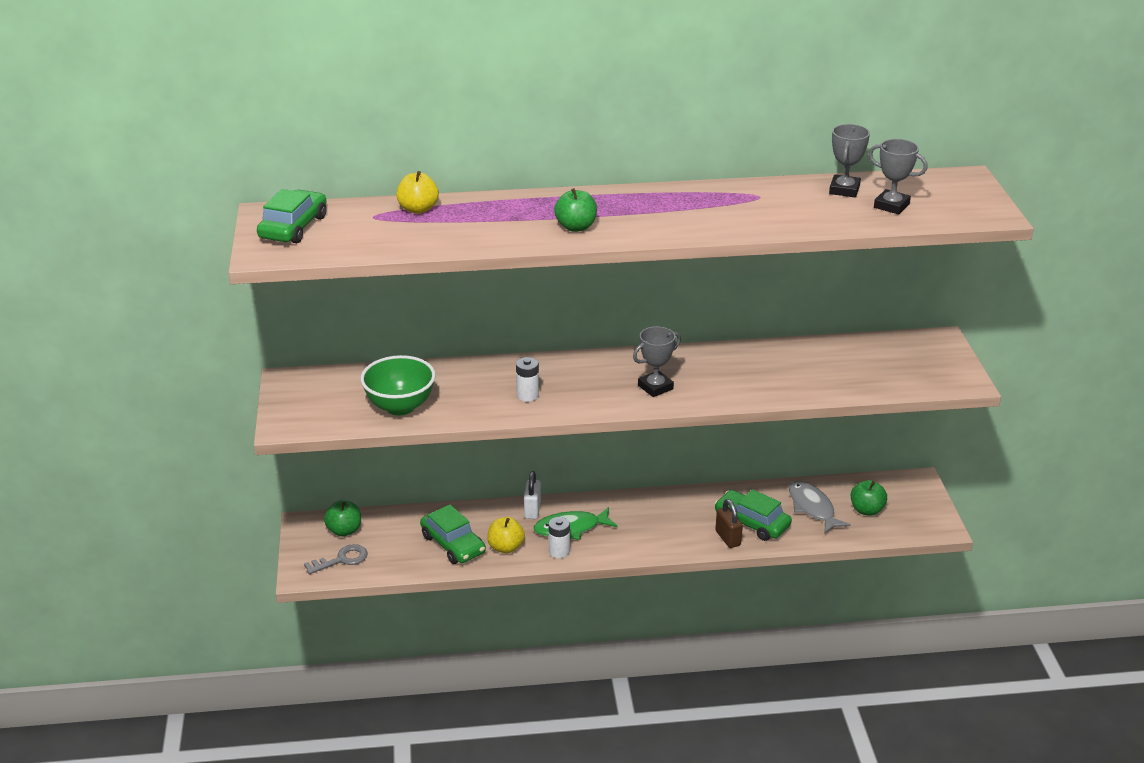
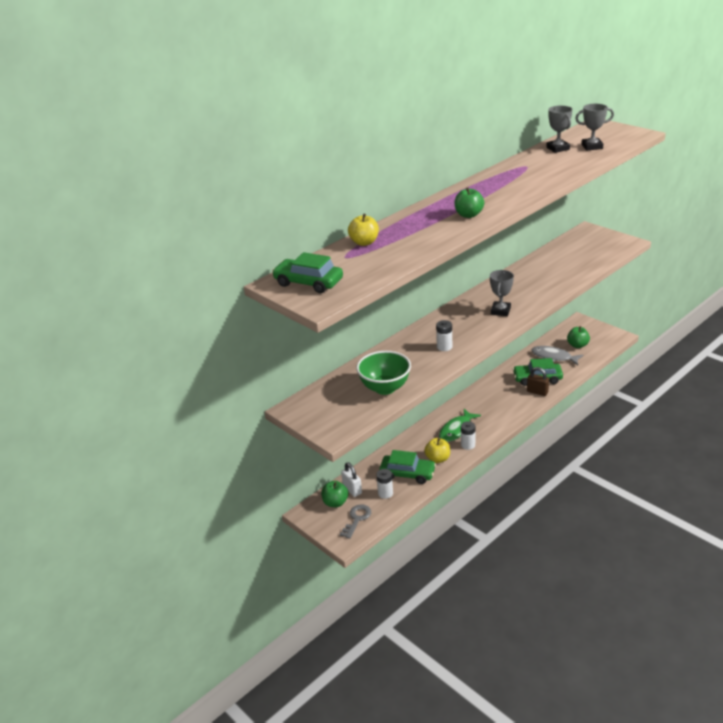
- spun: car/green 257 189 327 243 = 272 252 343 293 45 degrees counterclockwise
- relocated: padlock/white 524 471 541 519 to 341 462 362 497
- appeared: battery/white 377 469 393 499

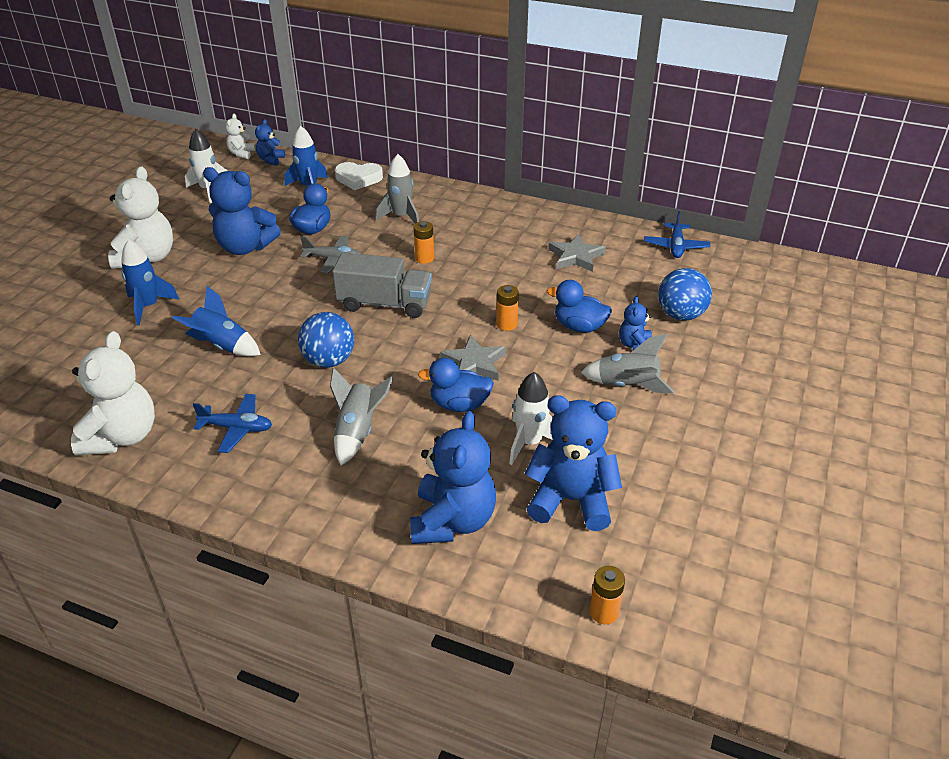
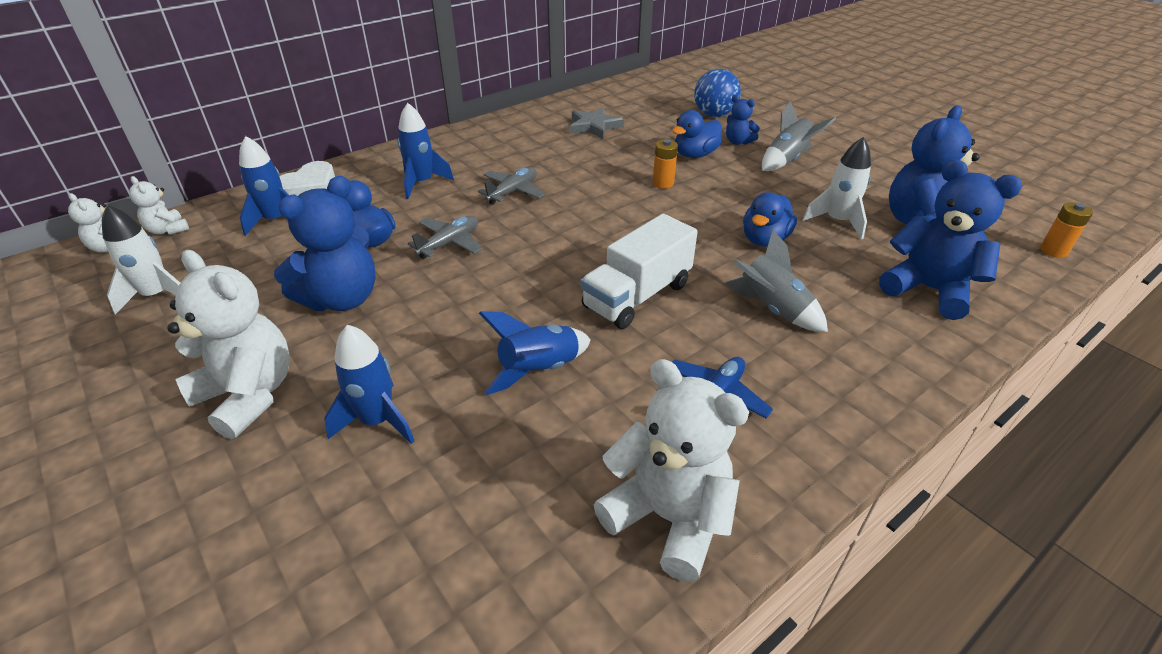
- colour: teddy bear/blue 255 119 285 166 to teddy bear/white 129 176 189 235
- exchanged: ball/blue 298 312 354 368 to truck/white 581 214 698 329
- missing: truck/grey 332 252 432 318
- colour: rocket/grey 376 154 419 224 to rocket/blue 397 103 454 199
- exchanged: battery/orange 414 221 434 264 to plane/grey 478 167 545 205
- missing: star/grey 440 335 506 380
- missing: plane/blue 644 211 710 258

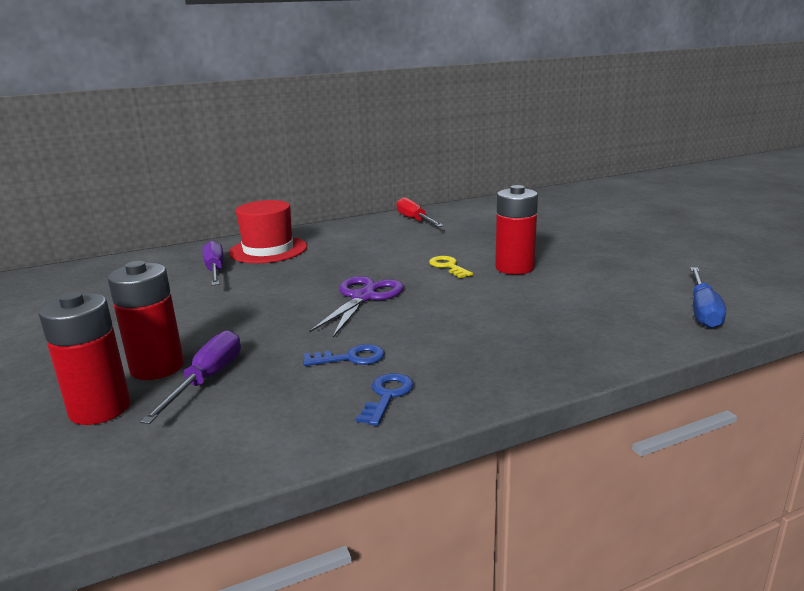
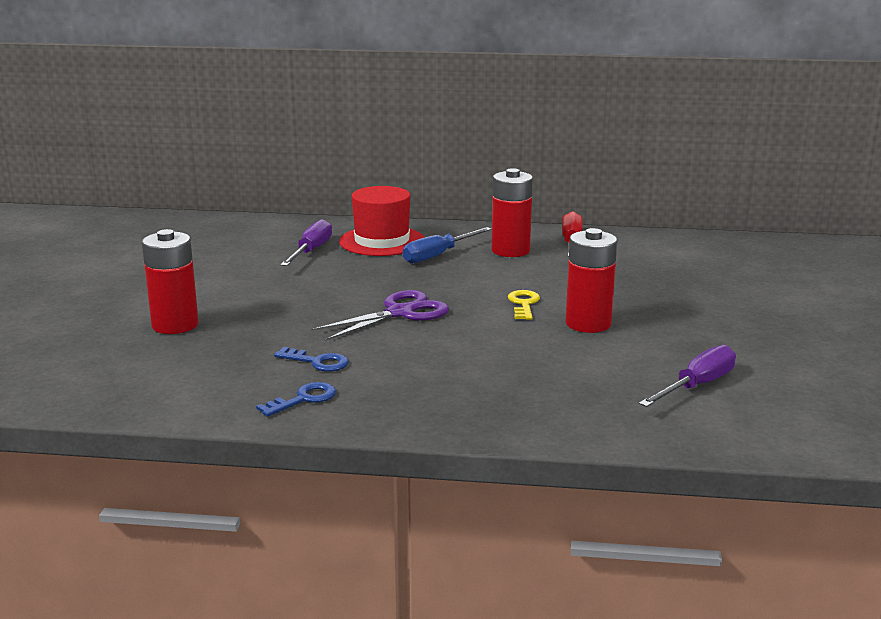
- relocated: battery/red 39 292 131 425 to 491 168 533 257
- relocated: screwdriver/purple 140 330 241 424 to 639 345 736 407
- relocated: screwdriver/blue 690 267 726 328 to 403 227 492 264

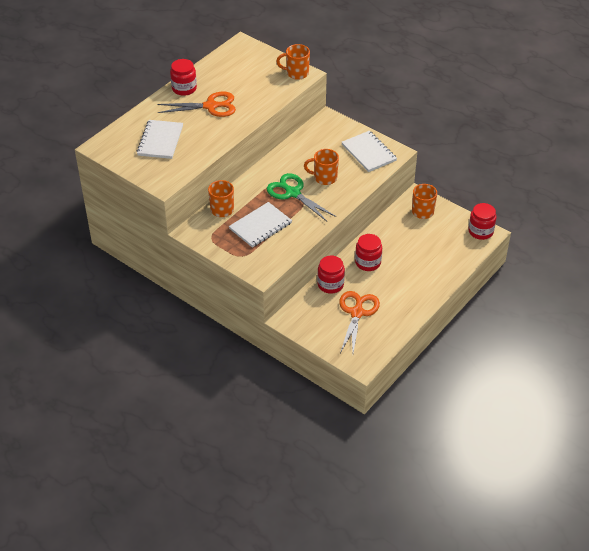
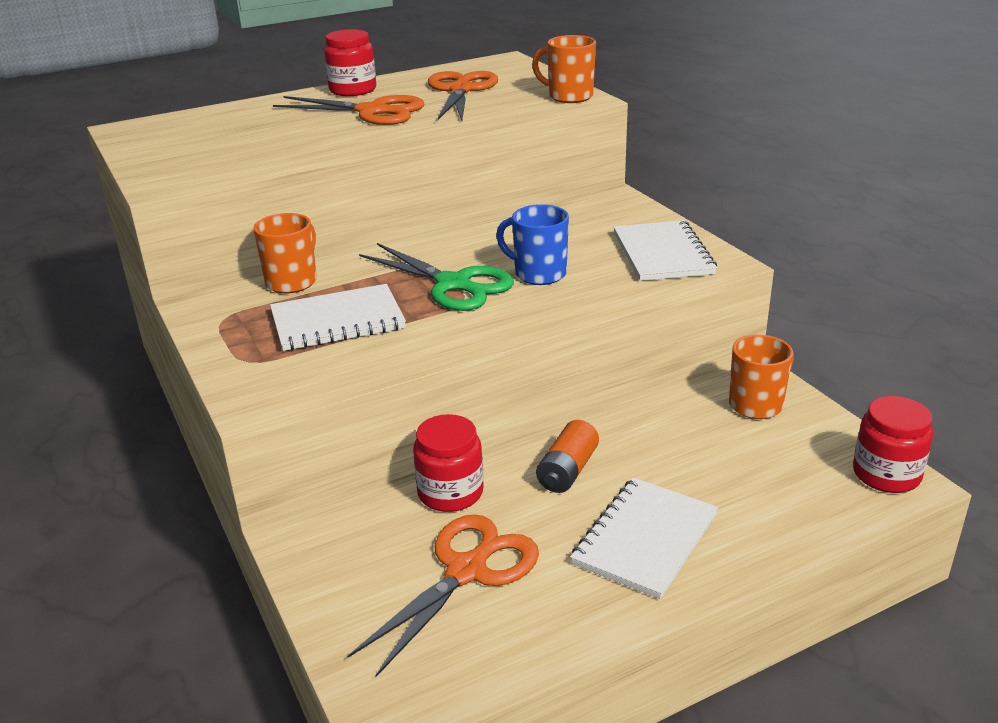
- relocated: notebook/white 137 120 183 159 to 570 478 718 599
- spun: scissors/green 267 173 336 222 = 359 243 514 311 150 degrees clockwise
- colour: mug/orange 304 149 339 185 to mug/blue 496 204 569 285
- exchanged: jar/red 355 234 382 271 to battery/orange 536 420 599 493
- appeared: scissors/orange 428 71 498 121

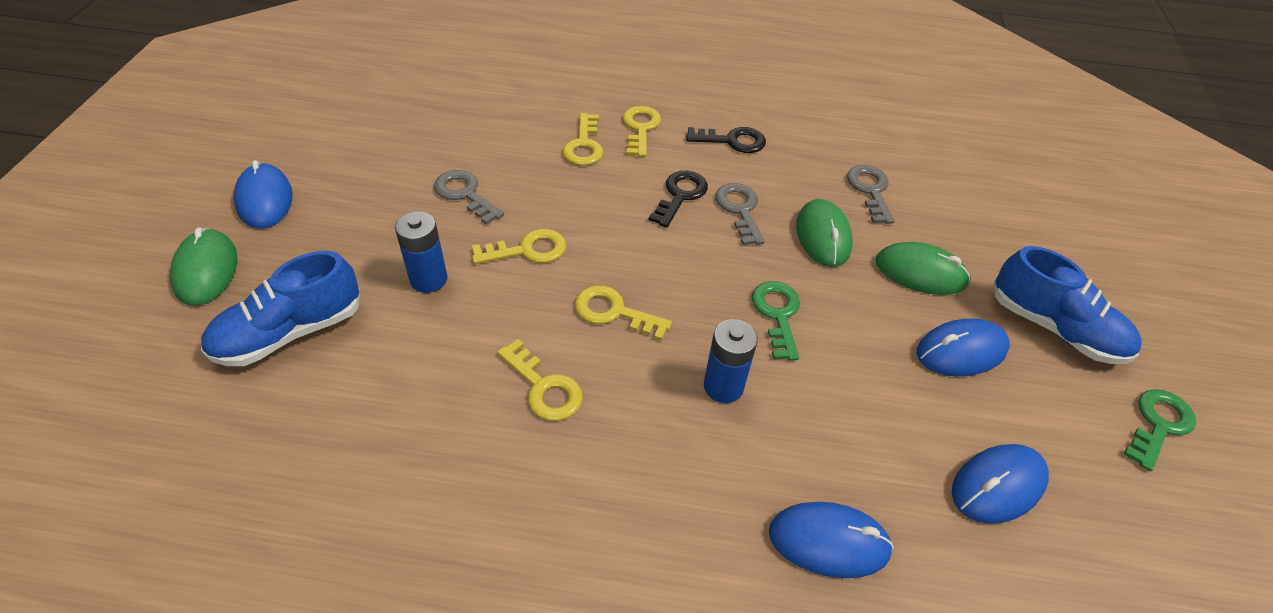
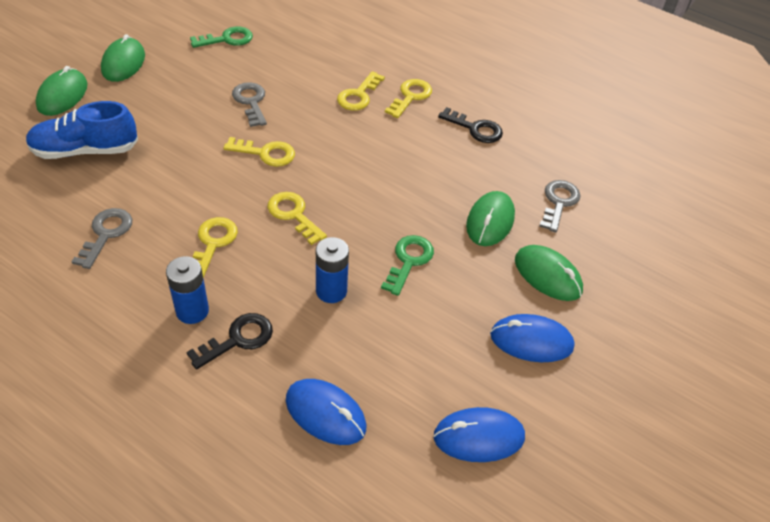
- colour: mouse/blue 234 160 293 229 to mouse/green 101 34 145 82
- relocated: battery/blue 395 211 447 293 to 166 256 209 324
- spun: key/yellow 497 339 583 421 = 193 217 238 278 150 degrees counterclockwise
- relocated: key/black 649 171 708 228 to 186 313 273 370
- relocated: key/grey 715 183 765 245 to 71 208 132 269
- missing: shoe/blue 994 246 1142 364
- relocated: key/green 1124 389 1196 471 to 190 27 253 48

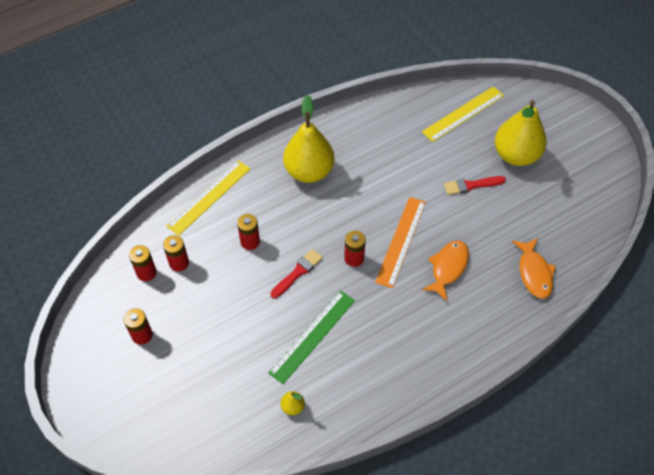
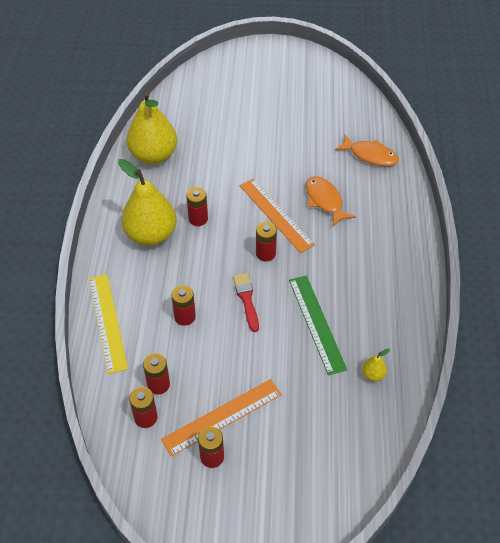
- missing: ruler/yellow 422 86 504 142
- missing: brush/red 444 176 506 195
- relocated: pear/yellow 495 100 547 166 to 126 92 177 164
- appeared: ruler/orange 161 379 282 457
- appeared: battery/red 186 187 208 226

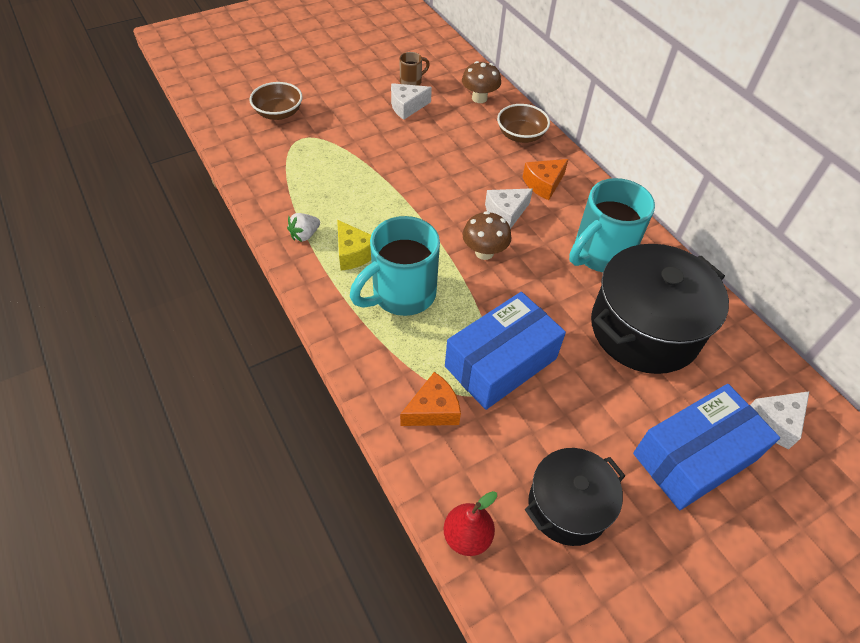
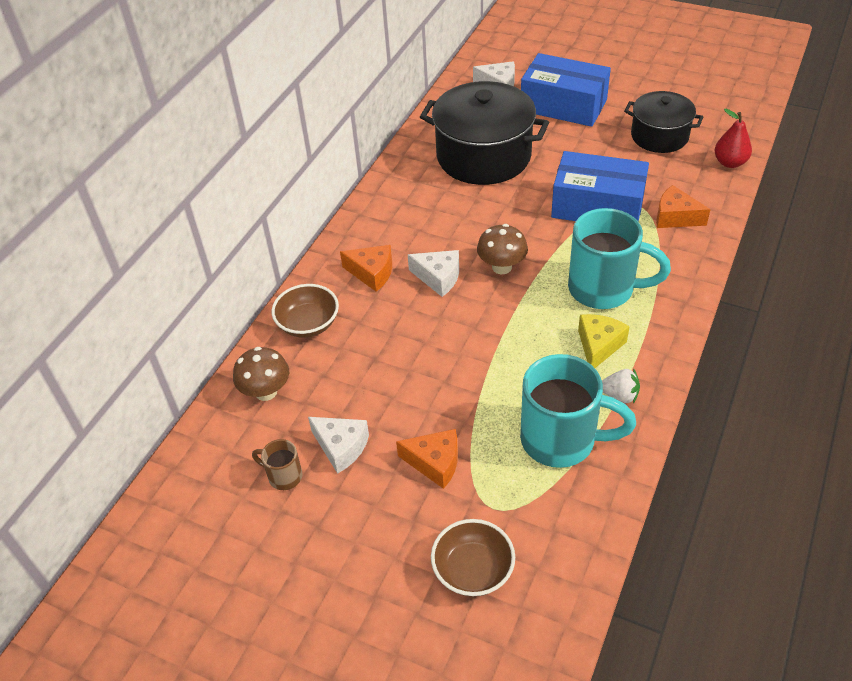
- relocated: mug/turquoise 569 178 655 272 to 520 354 636 468
- appeared: cheese/orange 396 429 458 489

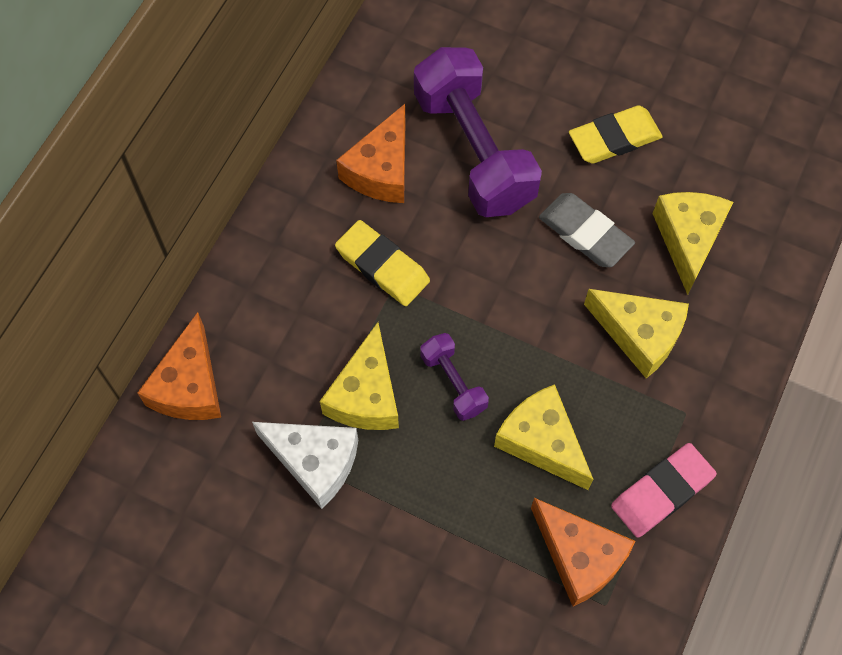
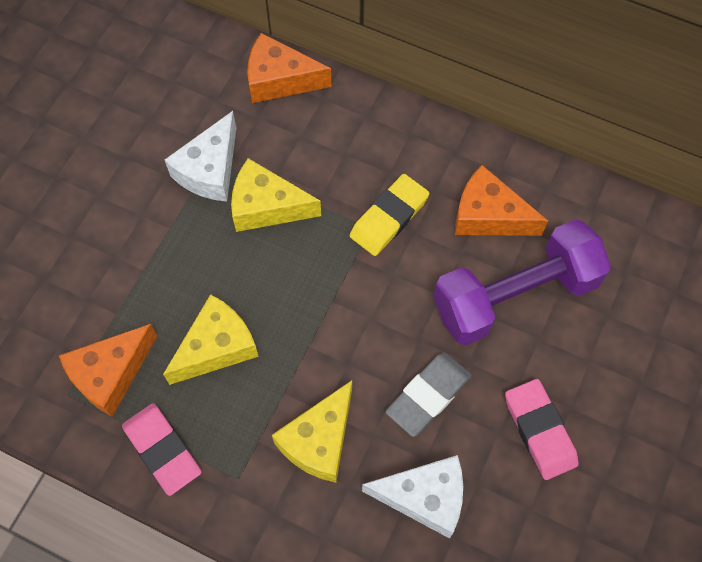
- missing: dumbbell/purple 420 333 489 421
- colour: eraser/yellow 569 105 663 164 to eraser/pink 505 379 579 480
- colour: cheese/yellow 652 192 734 295 to cheese/white 362 455 463 539

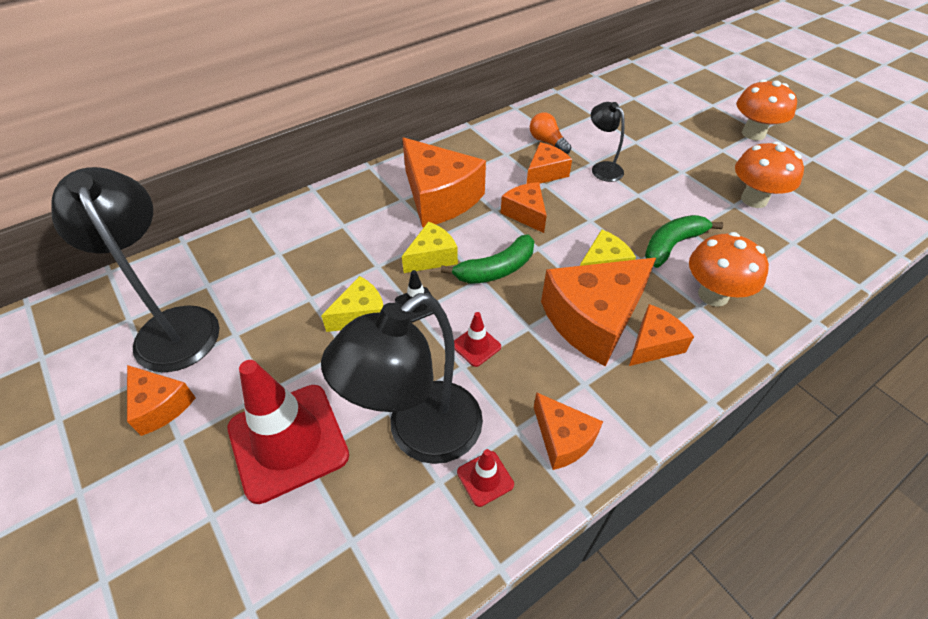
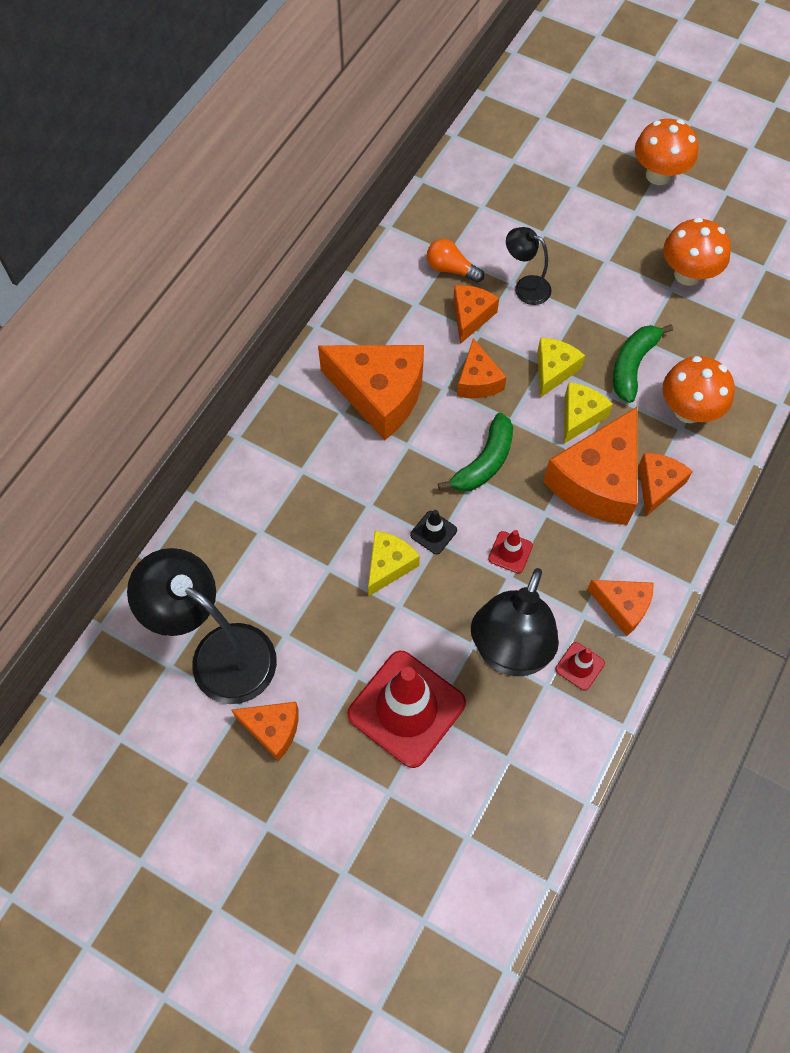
- relocated: cheese/yellow 402 222 458 273 to 537 338 585 398
- spun: cheese/orange 501 182 547 233 = 457 338 507 398 135 degrees counterclockwise

